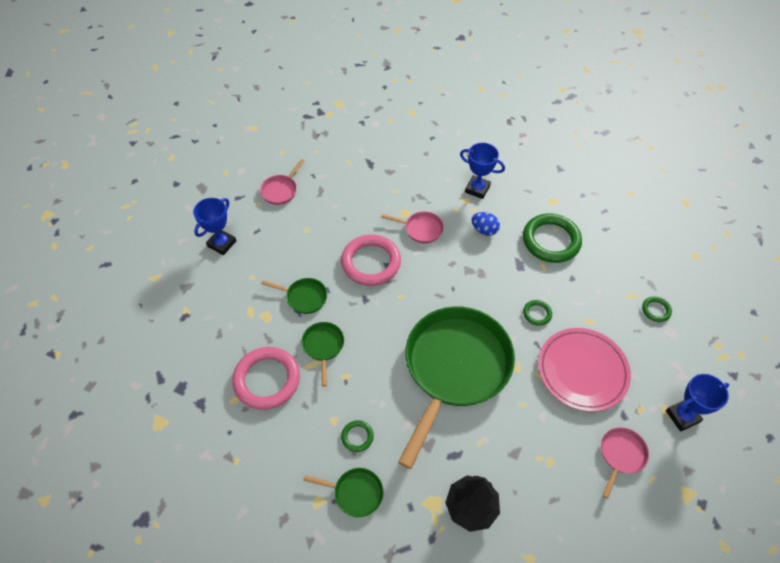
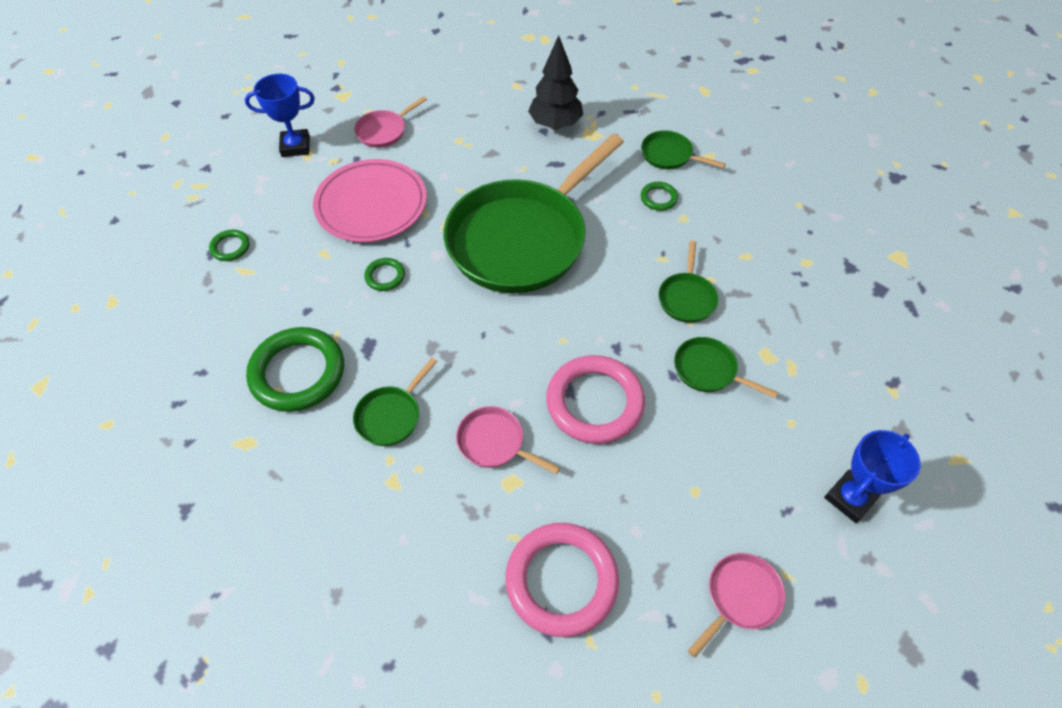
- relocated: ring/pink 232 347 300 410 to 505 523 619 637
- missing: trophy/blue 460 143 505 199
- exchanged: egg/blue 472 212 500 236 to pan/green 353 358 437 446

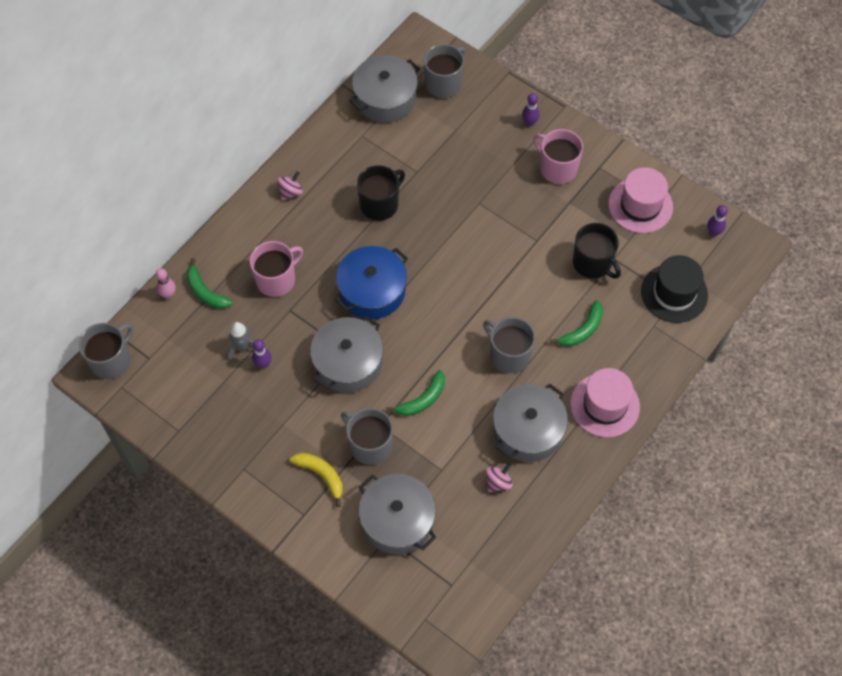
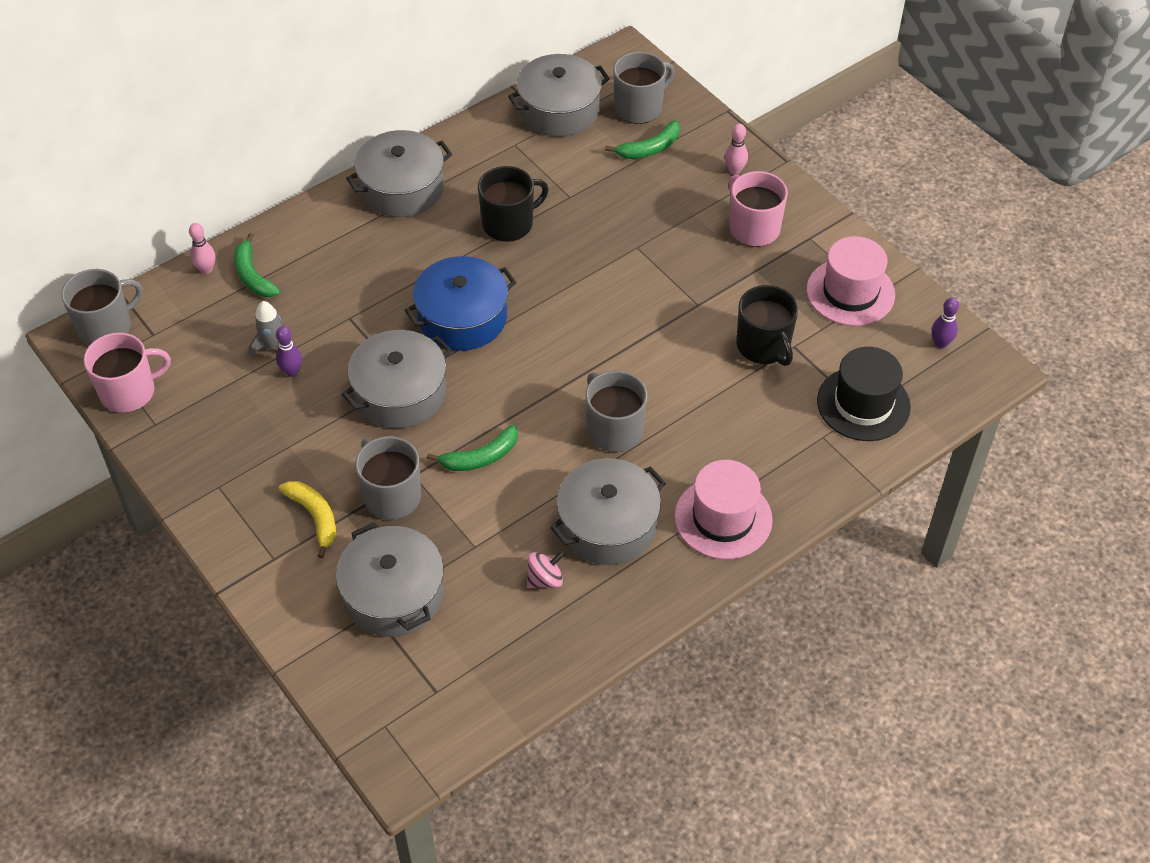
- relocated: mug/pink 250 241 303 297 to 84 333 171 413
- exchanged: spinning top/pink 277 171 303 200 to pot/grey 346 130 452 217
- colour: bowling pin/purple 522 93 540 126 to bowling pin/pink 725 124 748 175
- relocated: banana/green 550 300 603 347 to 605 120 680 159

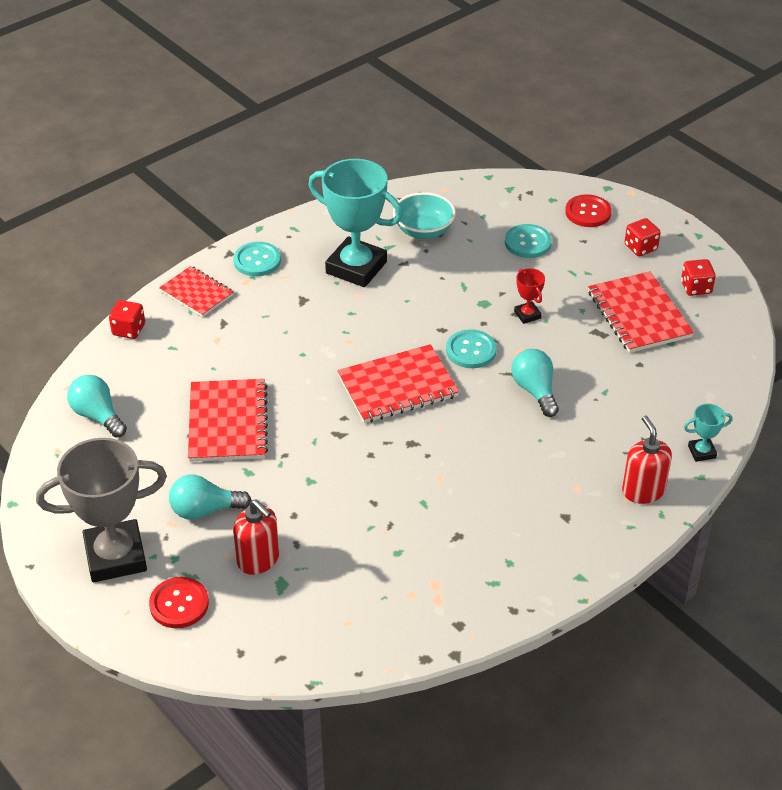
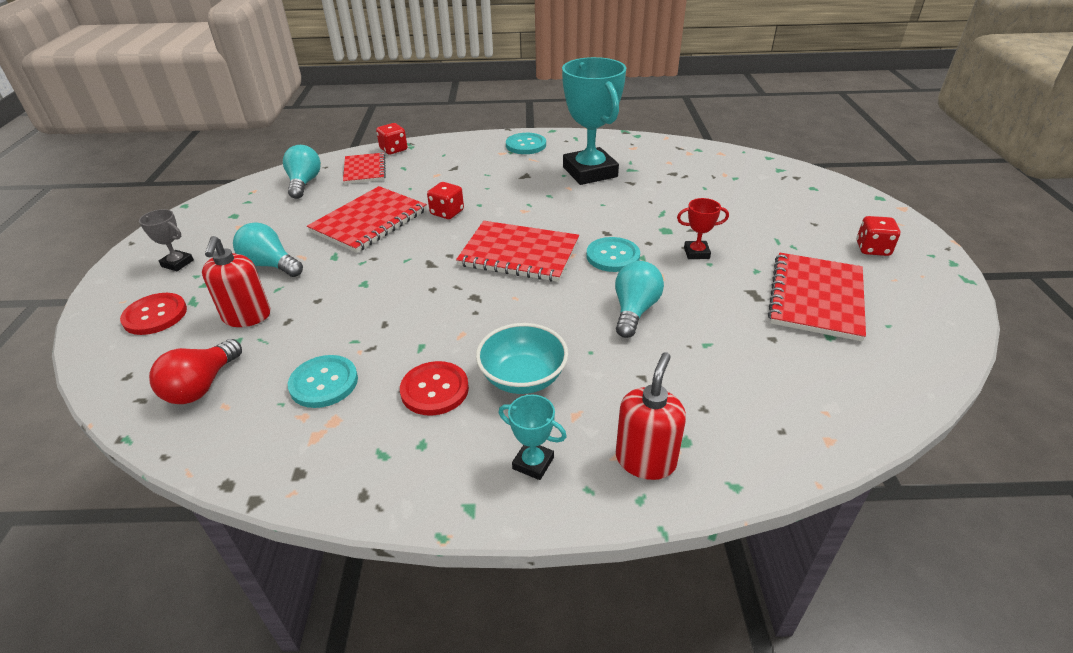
- size: trophy/grey 36 438 167 582 = 139 209 194 271 x0.43
- relocated: notebook/red 159 266 234 317 to 343 153 386 184
- relocated: bowl/turquoise 393 192 456 239 to 476 323 568 394
- relocated: button/turquoise 505 224 552 258 to 288 355 358 408
- spun: trophy/red 514 268 545 324 = 677 198 729 259 75 degrees clockwise
- relocated: button/red 565 194 612 227 to 400 361 469 416
- relocated: dice/red 681 259 716 296 to 427 182 464 219
- relocated: trophy/turquoise 684 404 733 462 to 499 395 567 480
- appeared: light bulb/red 149 339 242 404

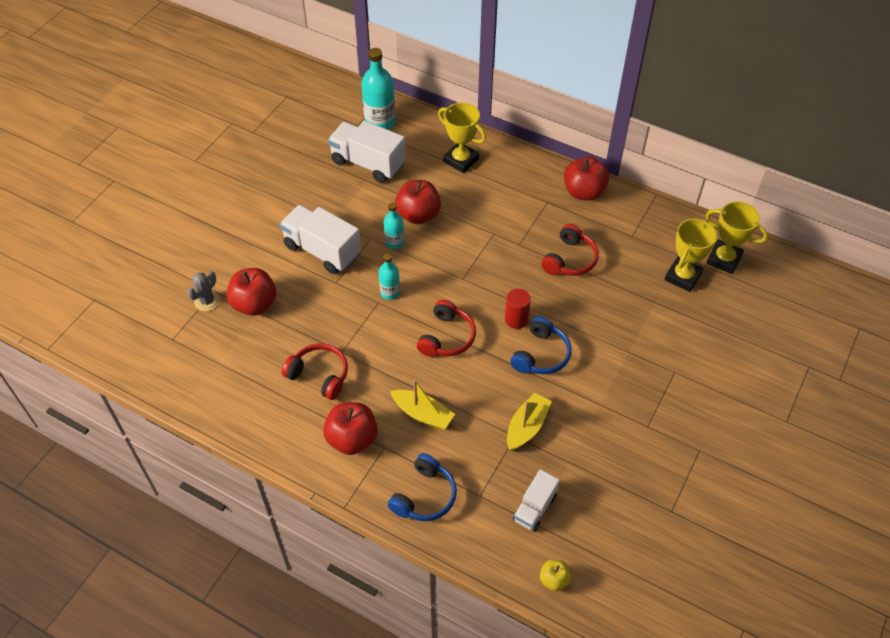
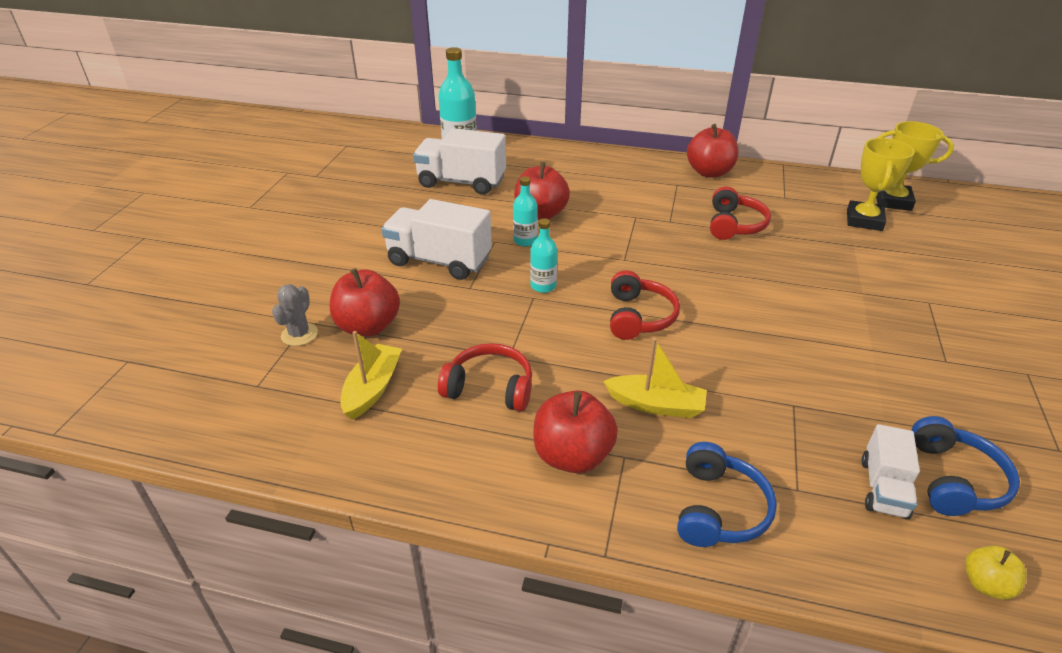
- missing: trophy/yellow 438 102 486 173
- missing: cylinder/red 505 289 531 329
- relocated: boat/yellow 507 392 552 451 to 340 331 402 420
- relocated: headphones/blue 510 316 571 374 to 911 416 1020 516

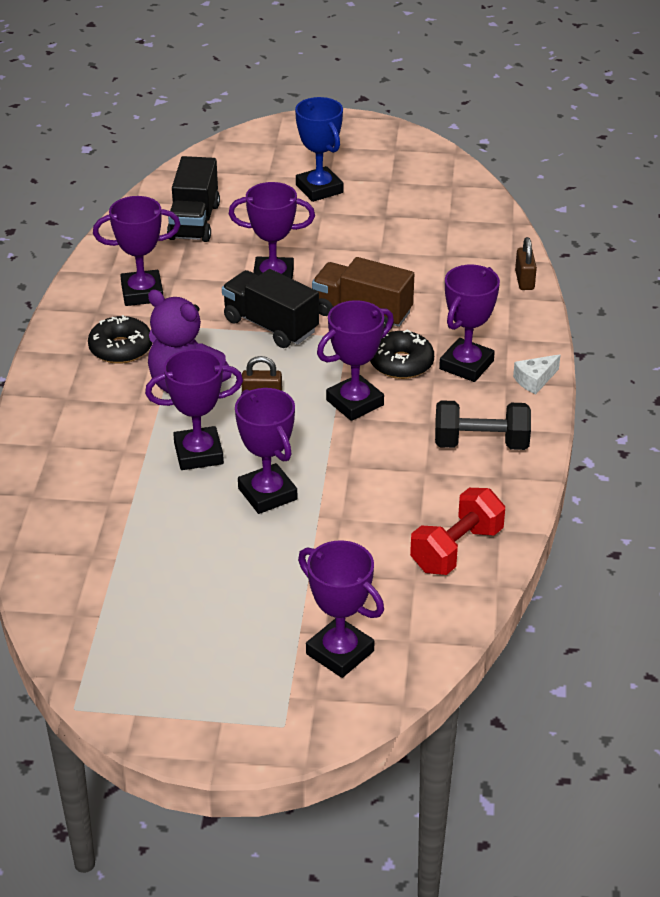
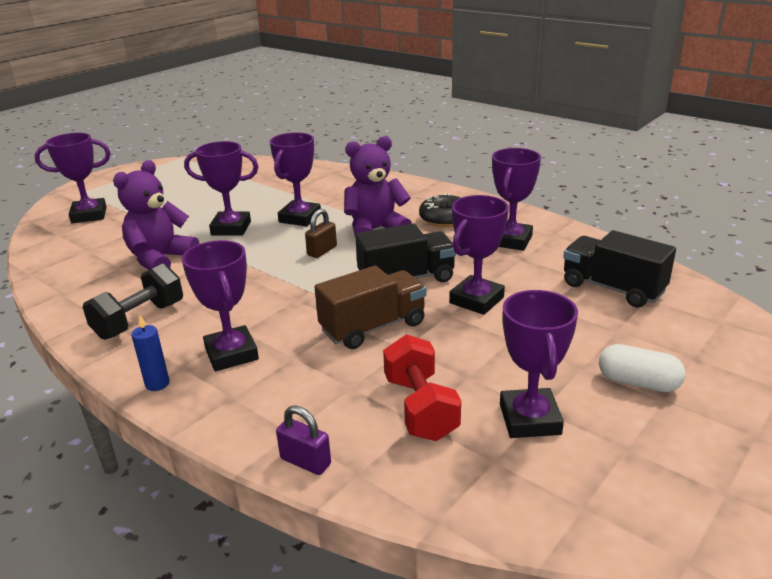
- exchanged: trophy/blue 295 97 343 202 to capsule/white 599 344 686 392
- relocated: trophy/purple 317 300 394 421 to 500 290 578 438
- missing: donut/black 370 330 434 379
- relocated: dumbbell/red 410 488 505 575 to 383 334 461 441
- exchanged: cheese/white 513 354 560 394 to candle/blue 131 315 169 391
- colour: padlock/brown 515 237 537 290 to padlock/purple 276 405 331 475
- appeared: teddy bear/purple 113 160 199 270

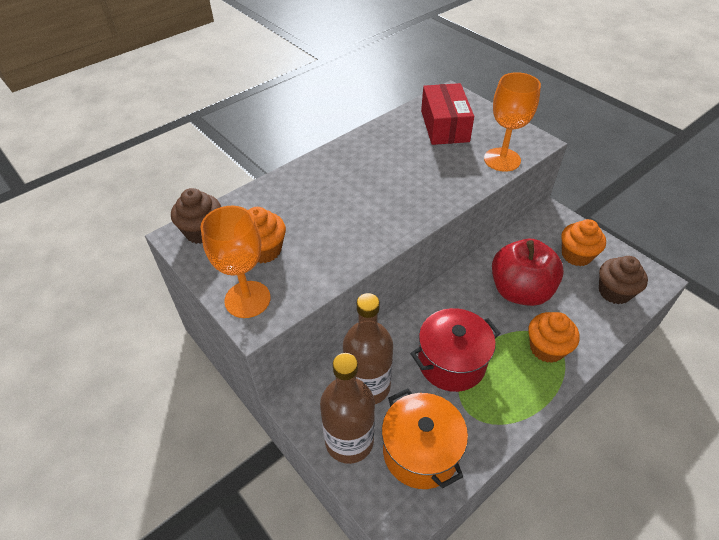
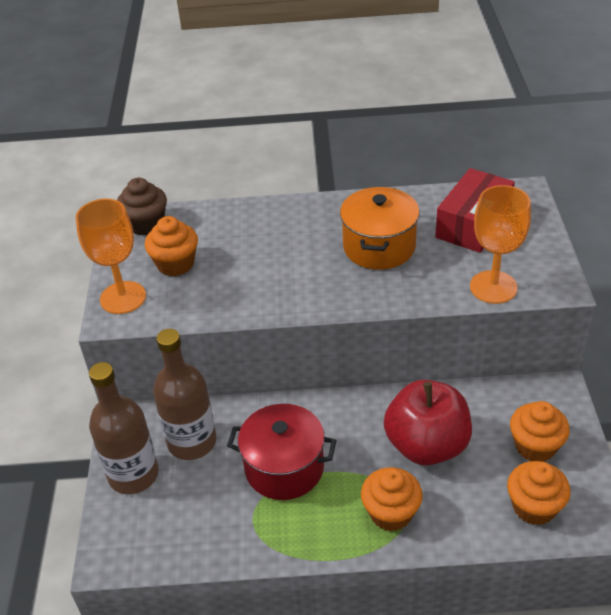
- relocated: pot/orange 382 389 468 489 to 340 187 419 270
- colour: cupcake/brown 599 256 648 304 to cupcake/orange 507 461 570 525

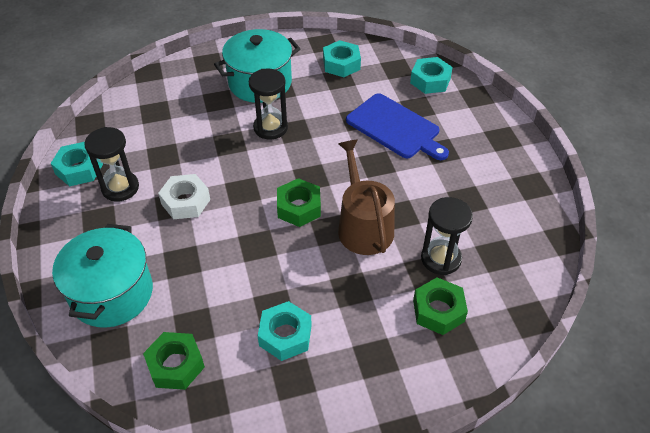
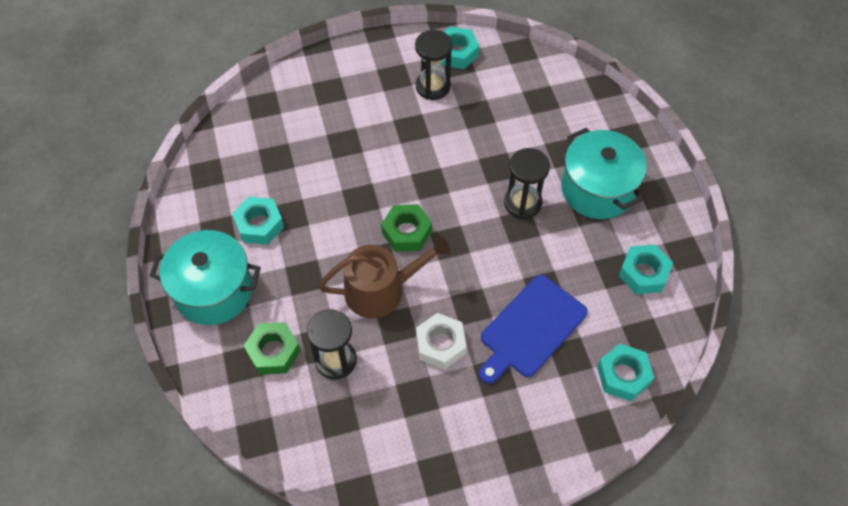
- relocated: pot/turquoise 52 224 153 328 to 150 230 261 325
- missing: nut/green 143 332 205 390
- relocated: nut/white 158 174 210 219 to 416 313 467 370

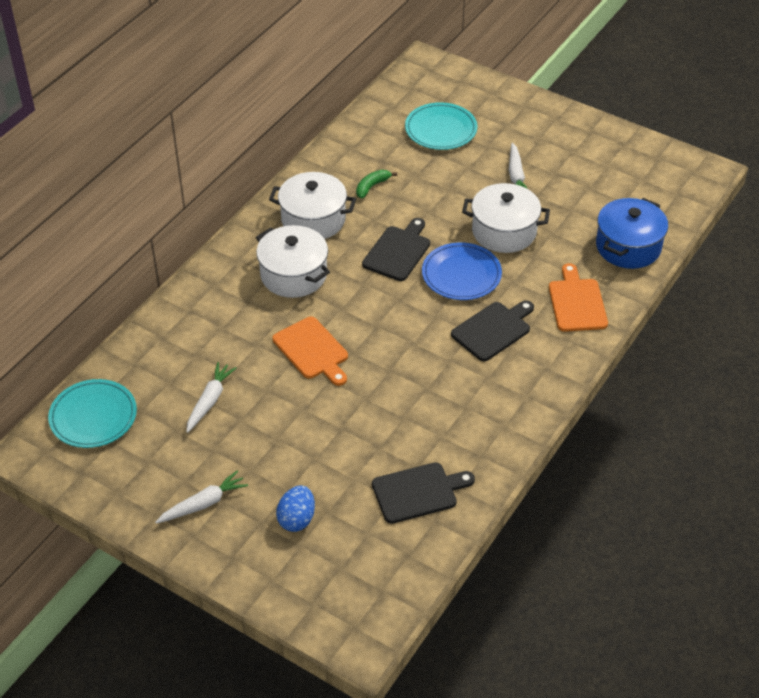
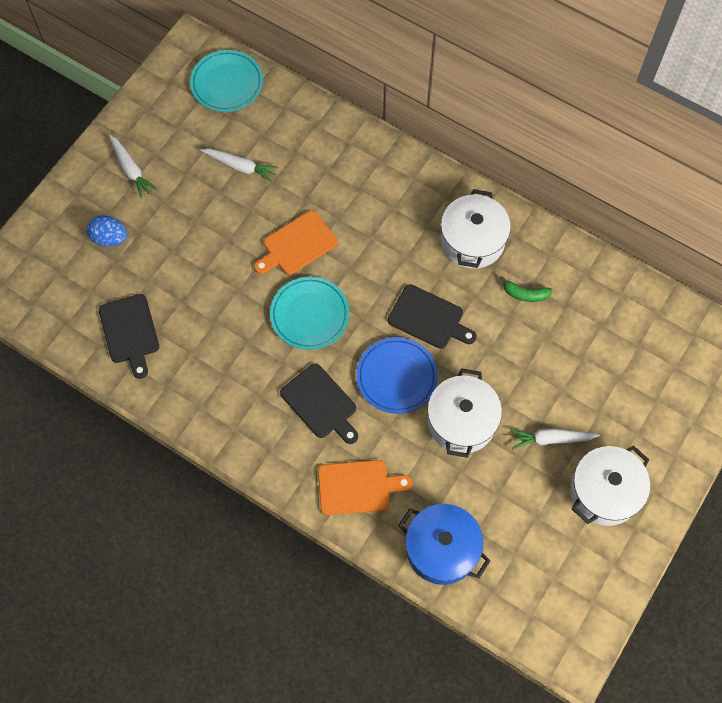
- relocated: pot/white 256 225 330 298 to 570 445 650 526
- spun: banana/green 356 170 397 199 = 500 276 553 302 150 degrees clockwise
- relocated: plate/turquoise 405 102 477 150 to 270 277 350 350

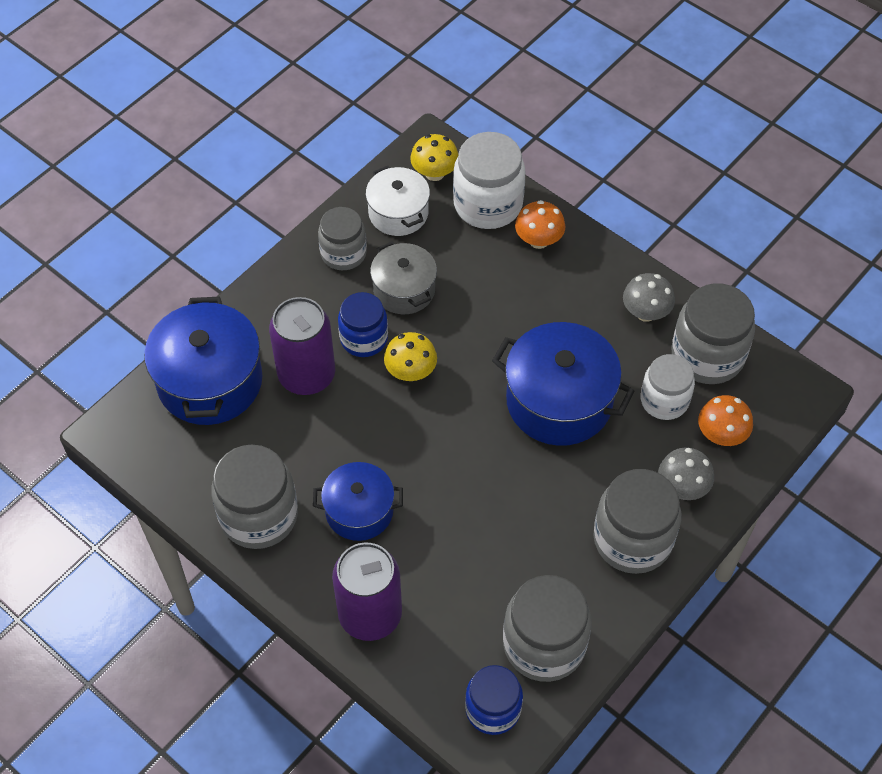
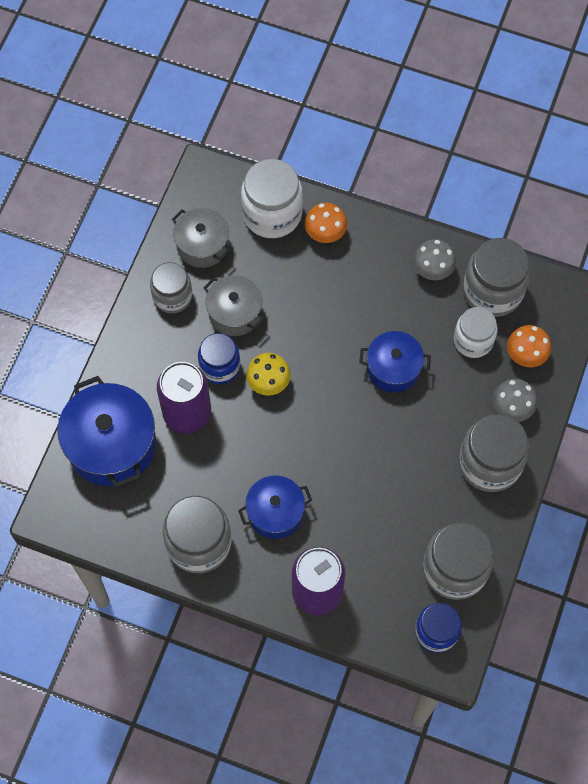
- colour: pot/white 366 166 430 236 to pot/grey 172 208 231 268
- missing: mushroom/yellow 410 134 459 181
- size: pot/blue 492 322 634 446 = 359 331 431 392 x0.61

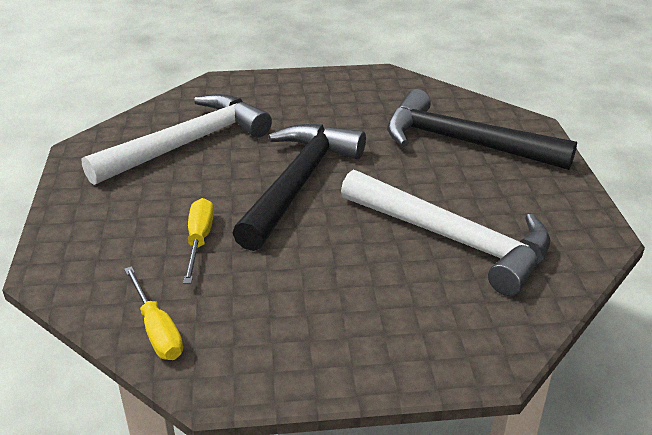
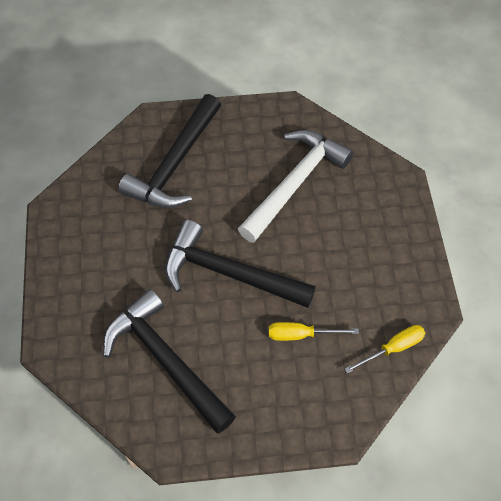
- colour: hammer/white 82 94 272 185 to hammer/black 103 289 236 434

